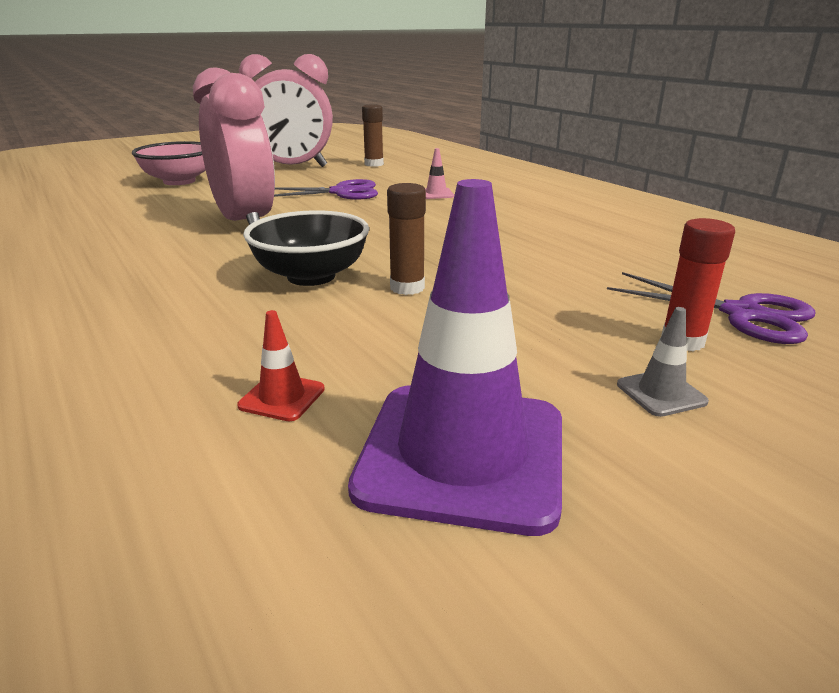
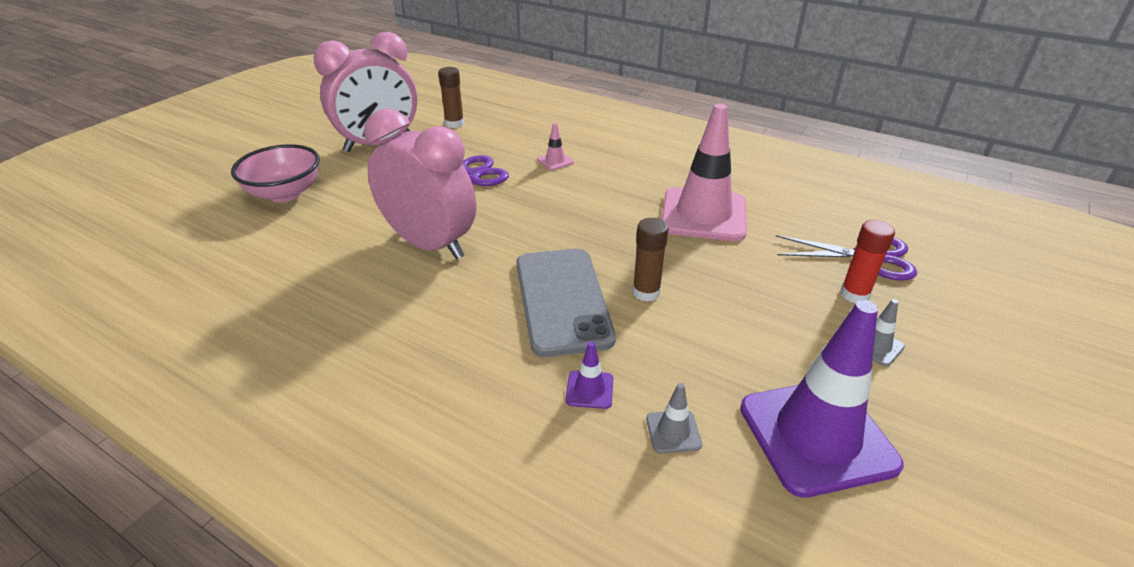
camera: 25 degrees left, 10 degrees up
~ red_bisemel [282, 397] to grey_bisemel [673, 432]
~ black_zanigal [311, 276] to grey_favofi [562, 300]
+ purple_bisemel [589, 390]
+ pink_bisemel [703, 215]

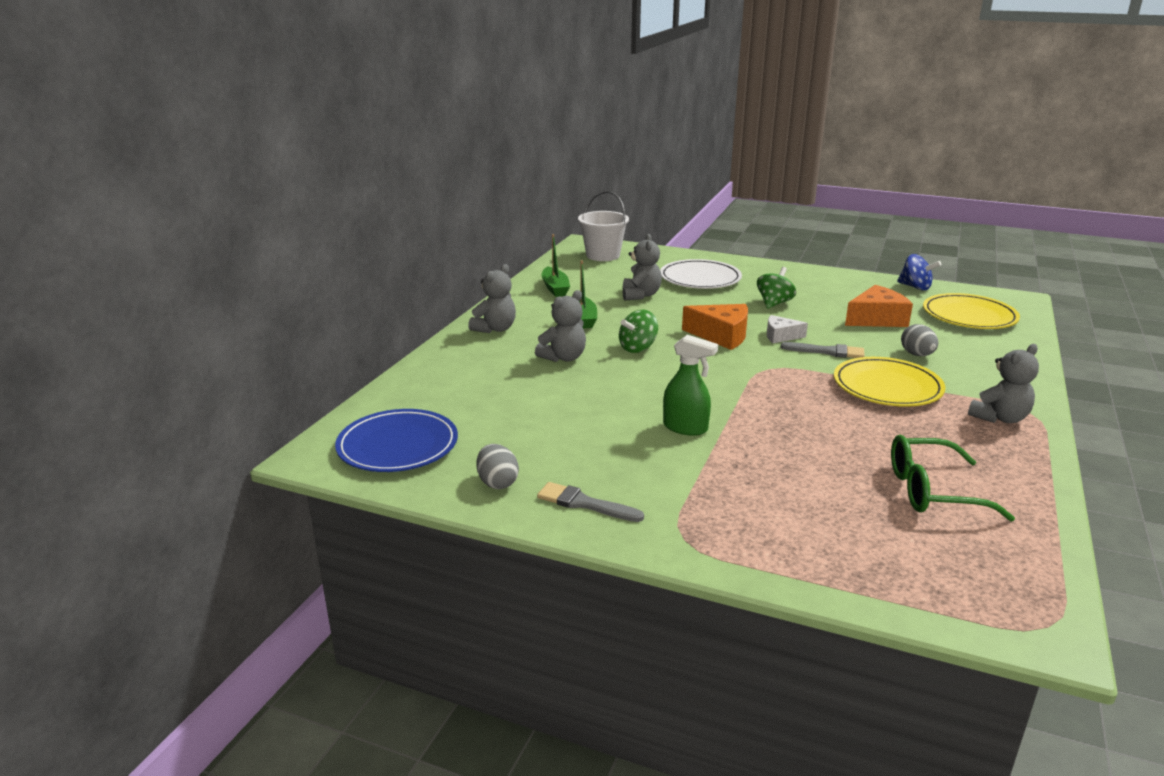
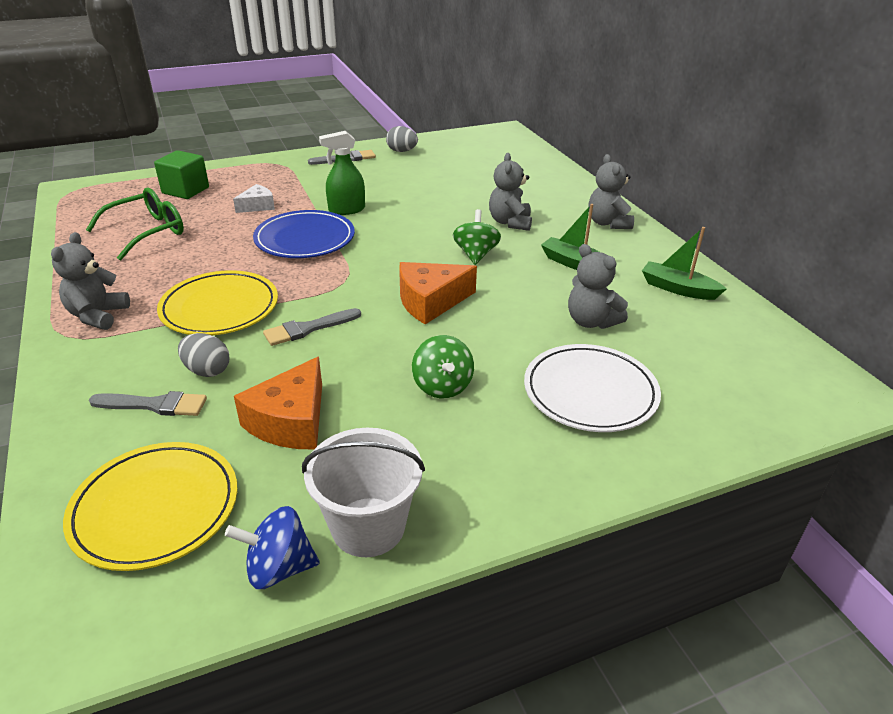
camera: 135 degrees right, 10 degrees up
~ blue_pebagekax [398, 446] to [305, 239]
~ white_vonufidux [603, 255] to [368, 527]
~ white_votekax [780, 336] to [257, 206]
+ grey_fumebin [154, 405]
+ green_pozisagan [185, 190]

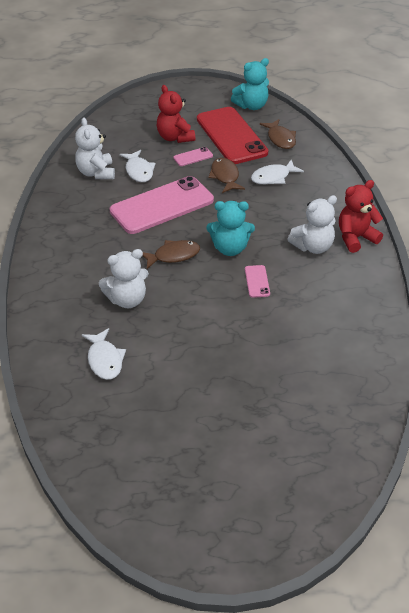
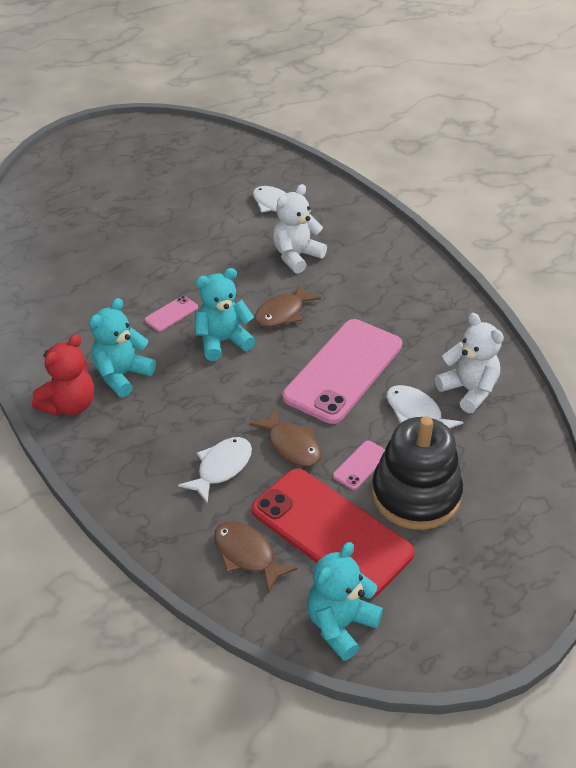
camera: 155 degrees right, 0 degrees up
~ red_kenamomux [175, 137] to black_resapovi [415, 494]
~ pink_favofi [257, 281] = [171, 314] 75 degrees clockwise
~ white_kenamomux [313, 247] to turquoise_kenamomux [122, 375]

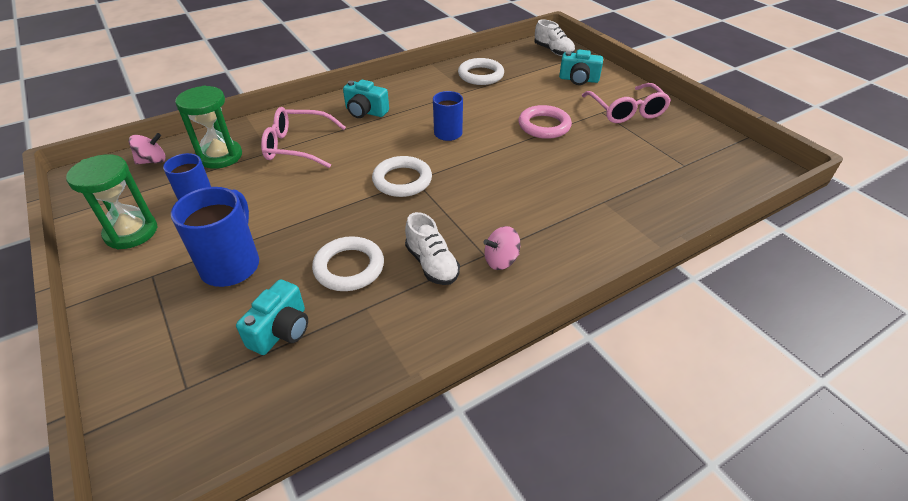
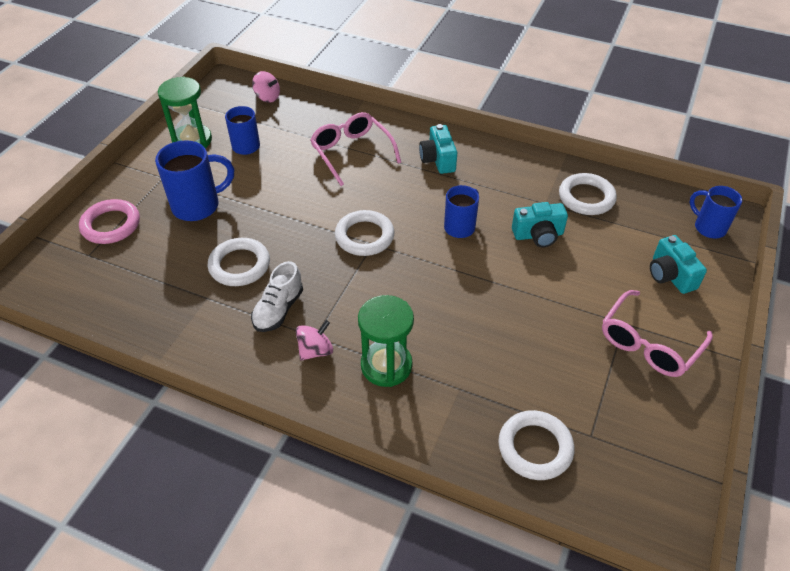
camera: 55 degrees right, 5 degrees up
~ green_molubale [220, 156] to [386, 365]
~ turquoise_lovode [281, 330] to [538, 235]
~ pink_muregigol [501, 260] = [315, 350] 105 degrees clockwise
~ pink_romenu [544, 126] to [111, 225]
~ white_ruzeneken [553, 51] to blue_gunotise [708, 227]
+ white_romenu [535, 447]

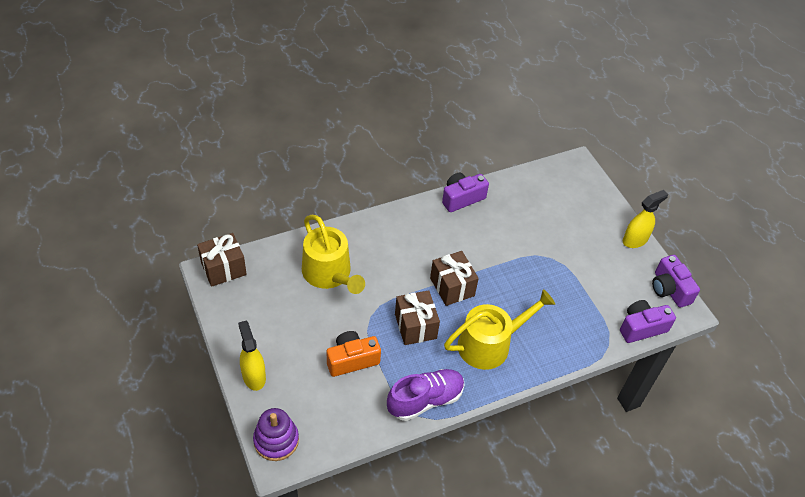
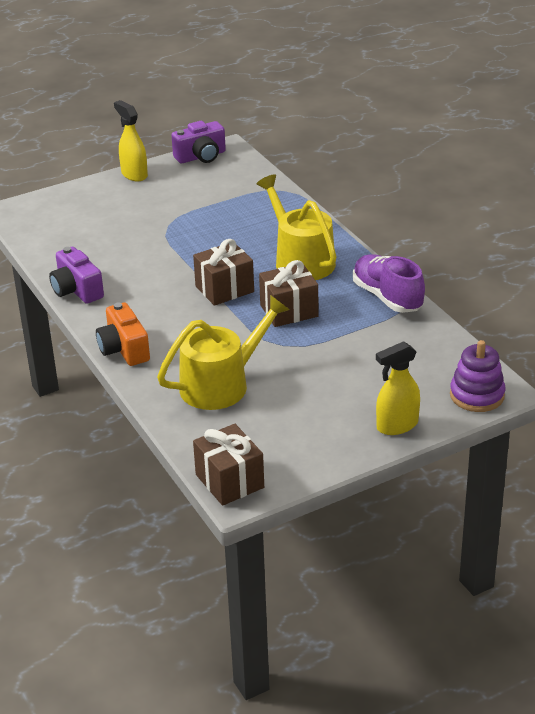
camera: 90 degrees left, 15 degrees down
~ orange_lovode [352, 360] to [124, 349]
- purple_lovode [641, 327]

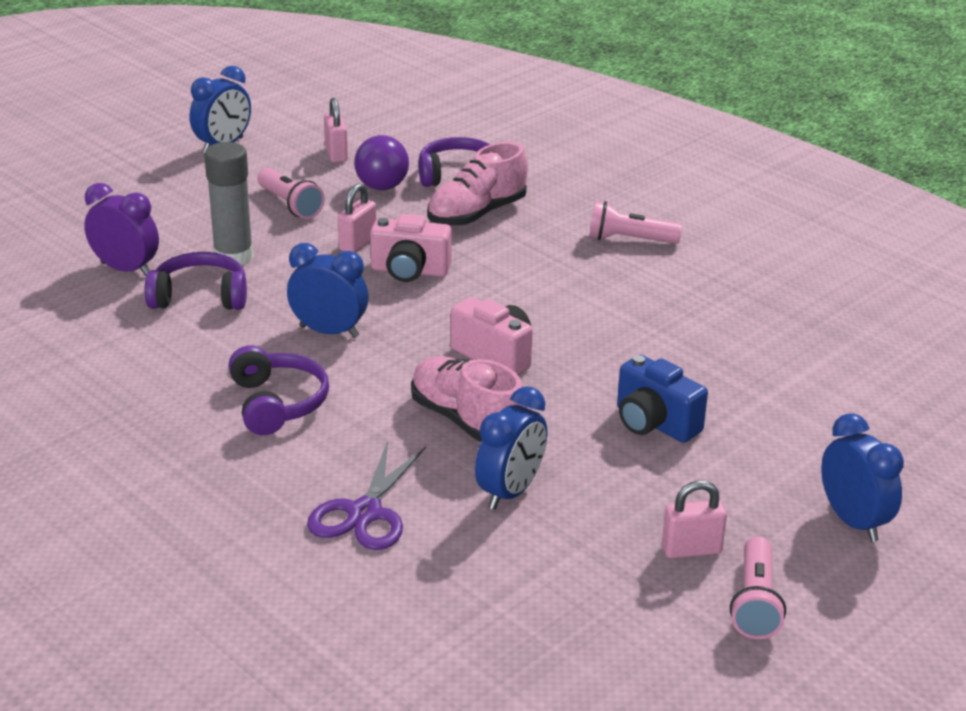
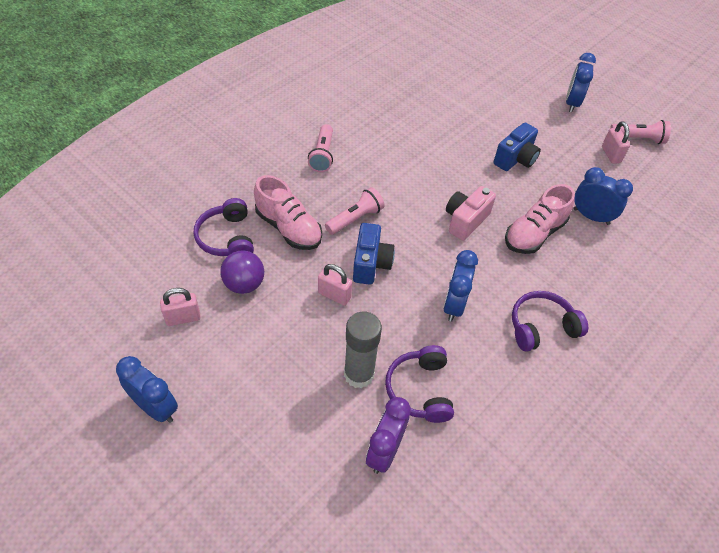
camera: 95 degrees left, 20 degrees up
~ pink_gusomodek [290, 205] to [355, 219]
- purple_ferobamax [365, 513]
~ pink_lovode [409, 271] to blue_lovode [371, 264]
~ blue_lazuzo [853, 522] = [572, 103] 45 degrees counterclockwise

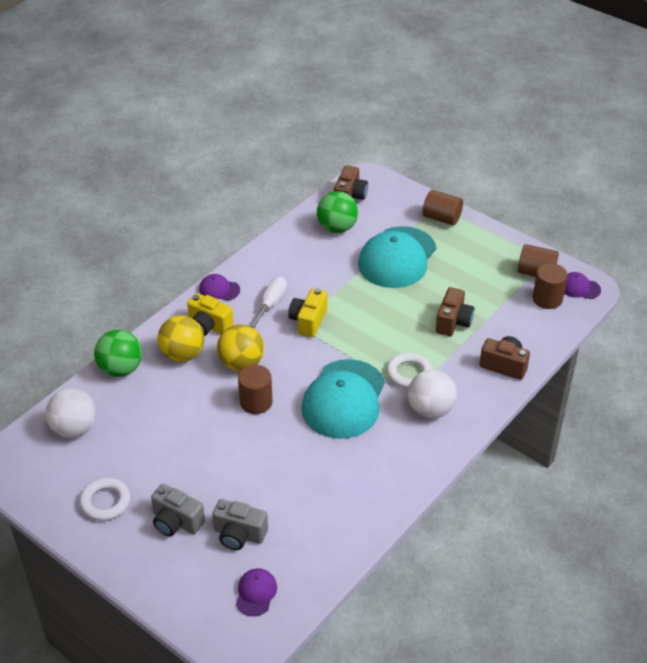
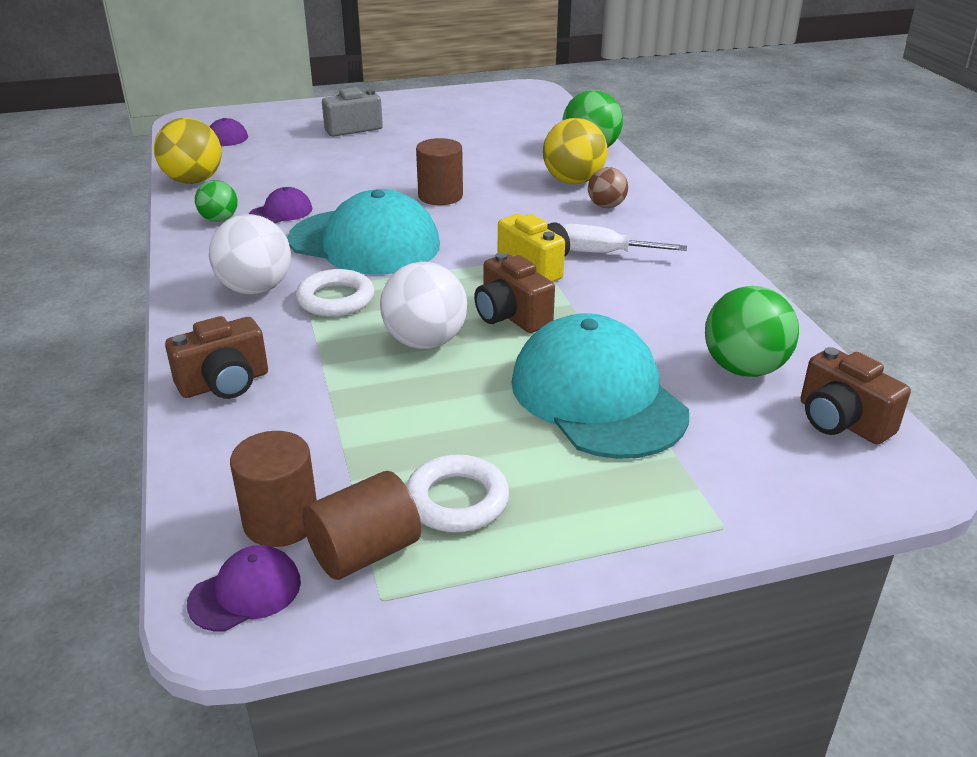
camera: 125 degrees right, 10 degrees down
~ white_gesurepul [74, 429] to [425, 342]
~ white_romenu [105, 502] to [457, 500]
~ yellow_lovode [208, 326] to brown_gesurepul [606, 206]
~ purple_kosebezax [219, 289] to [281, 212]
- grey_lovode [239, 534]
~ yellow_gesurepul [241, 364] to [193, 181]
~ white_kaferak [271, 304] = [602, 253] 135 degrees clockwise
~ turquoise_kosebezax [344, 399] = [365, 242] 150 degrees clockwise
- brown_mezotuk [441, 218]
~ brown_lovode [453, 322] to [511, 316]
+ green_gesurepul [219, 220]

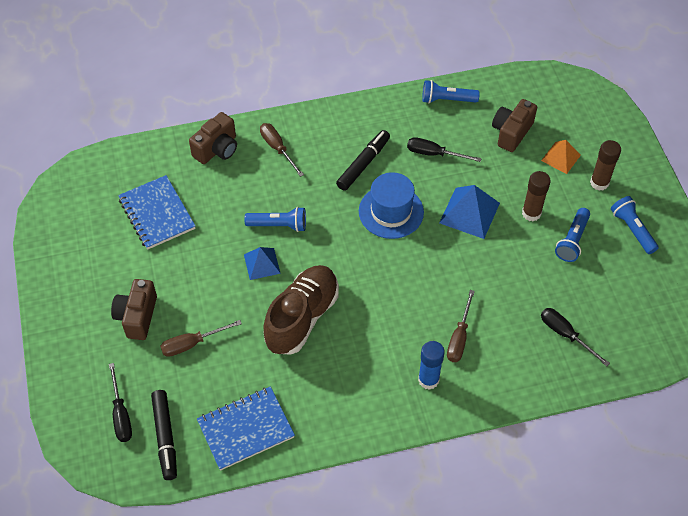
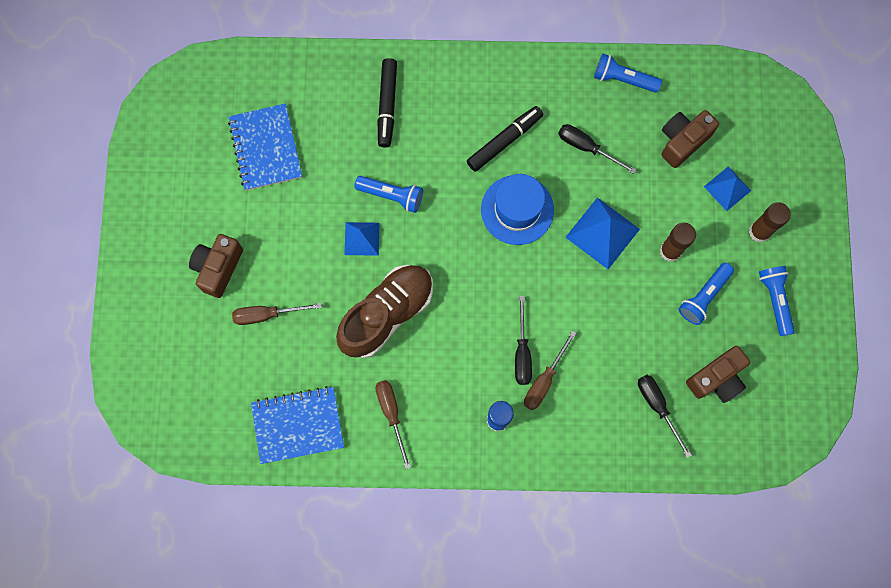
camera: 15 degrees right, 20 degrees up
~ black_kaferak [121, 414] to [522, 352]
~ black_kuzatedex [165, 437] to [387, 105]
~ brown_lovode [217, 149] to [716, 379]
~ brown_kaferak [277, 148] to [391, 414]
~ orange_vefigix [560, 157] to blue_vefigix [727, 188]

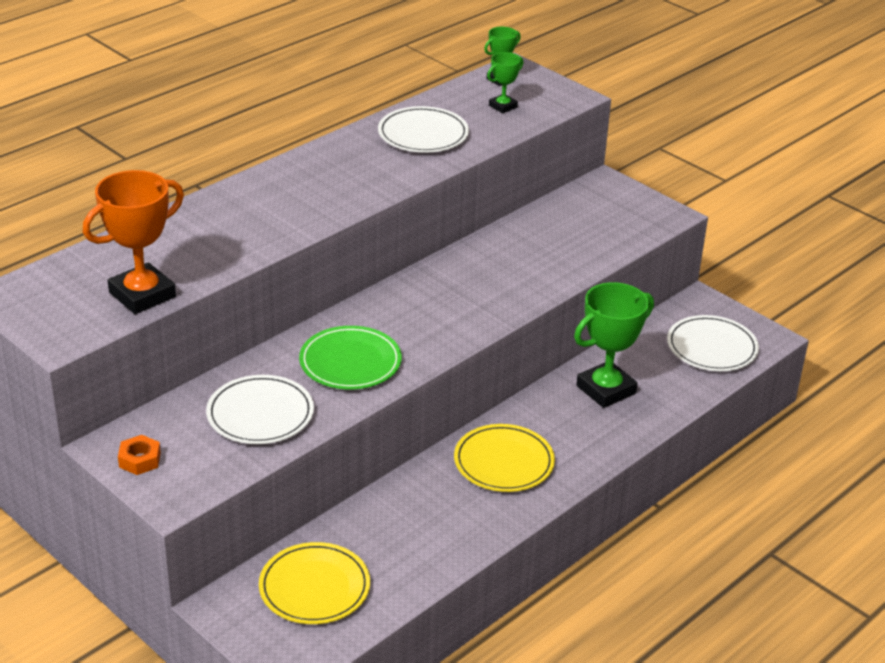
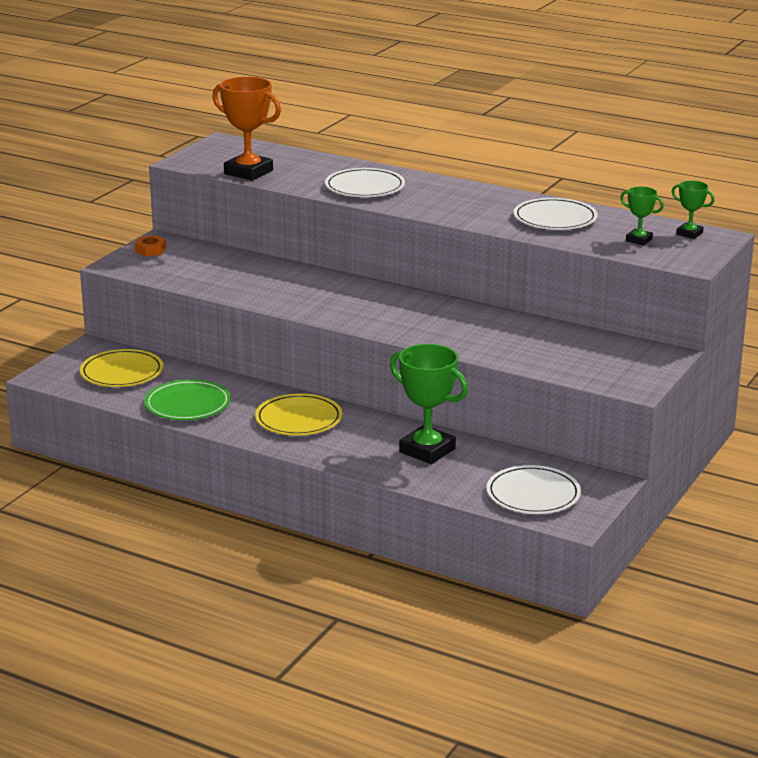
camera: 75 degrees right, 10 degrees down
~ white_pebagekax [260, 414] to [364, 187]
~ green_pebagekax [350, 362] to [187, 404]

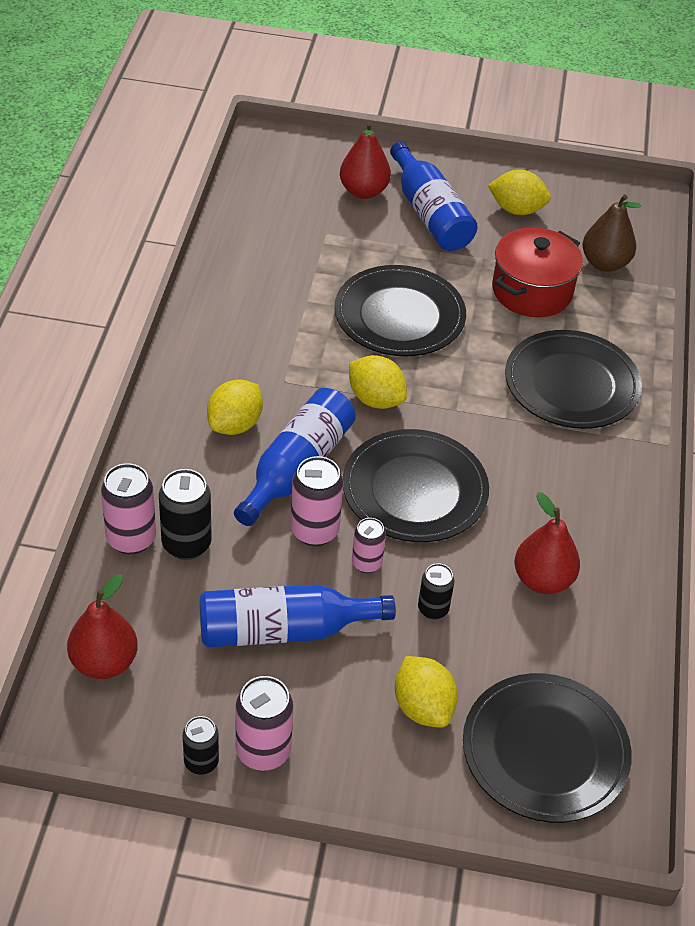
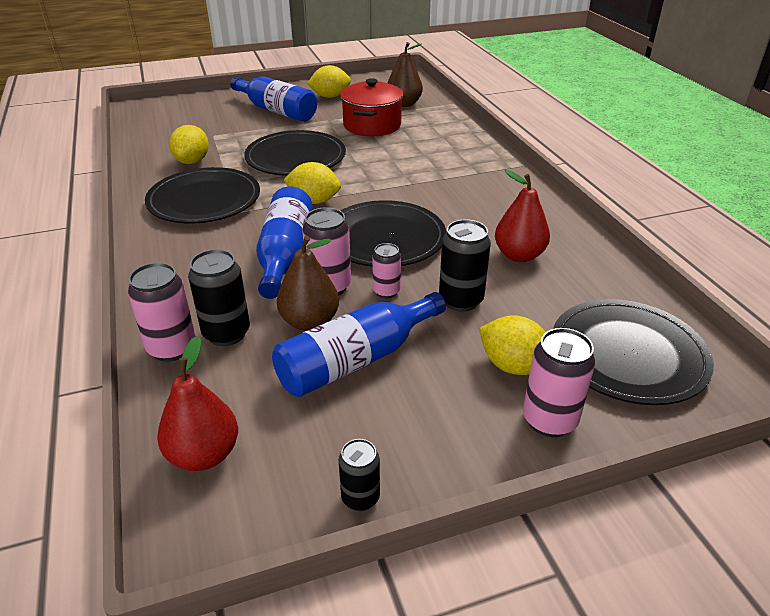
camera: 25 degrees left, 10 degrees down
~ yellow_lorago [235, 424] to [192, 161]
~ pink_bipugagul [263, 751] to [549, 420]
- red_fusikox [363, 191]
~ black_bipugagul [433, 609] = [461, 300] x1.61
~ black_pebagekax [571, 384] to [204, 200]
+ brown_fusikox [309, 322]

